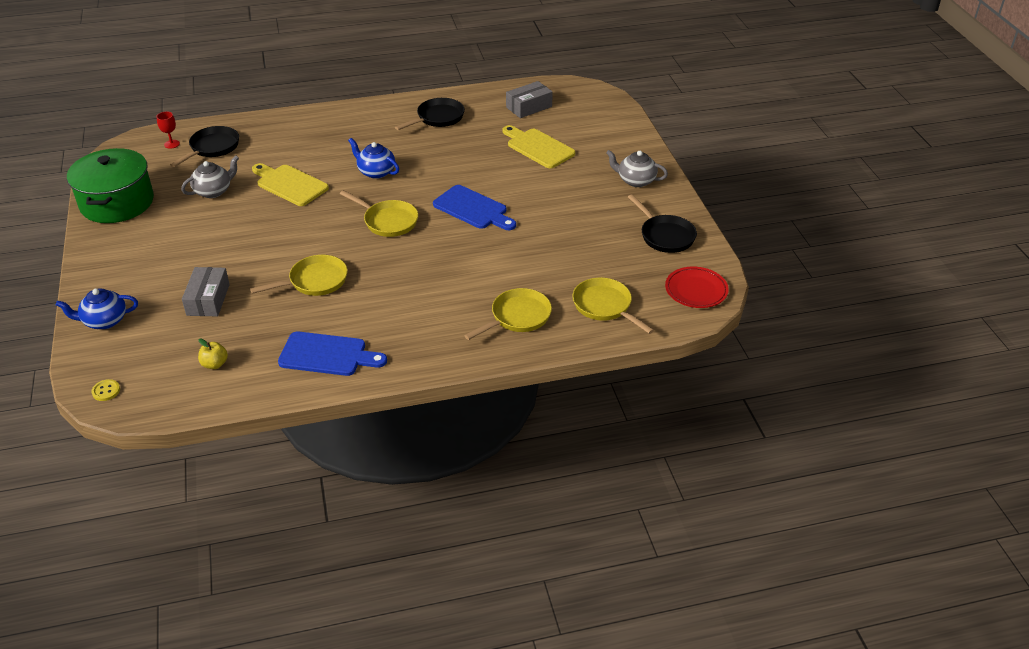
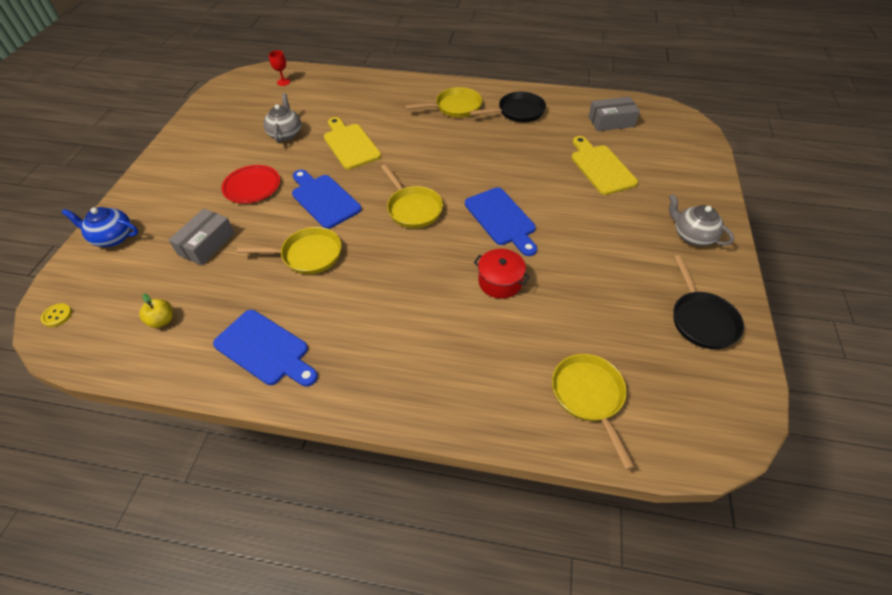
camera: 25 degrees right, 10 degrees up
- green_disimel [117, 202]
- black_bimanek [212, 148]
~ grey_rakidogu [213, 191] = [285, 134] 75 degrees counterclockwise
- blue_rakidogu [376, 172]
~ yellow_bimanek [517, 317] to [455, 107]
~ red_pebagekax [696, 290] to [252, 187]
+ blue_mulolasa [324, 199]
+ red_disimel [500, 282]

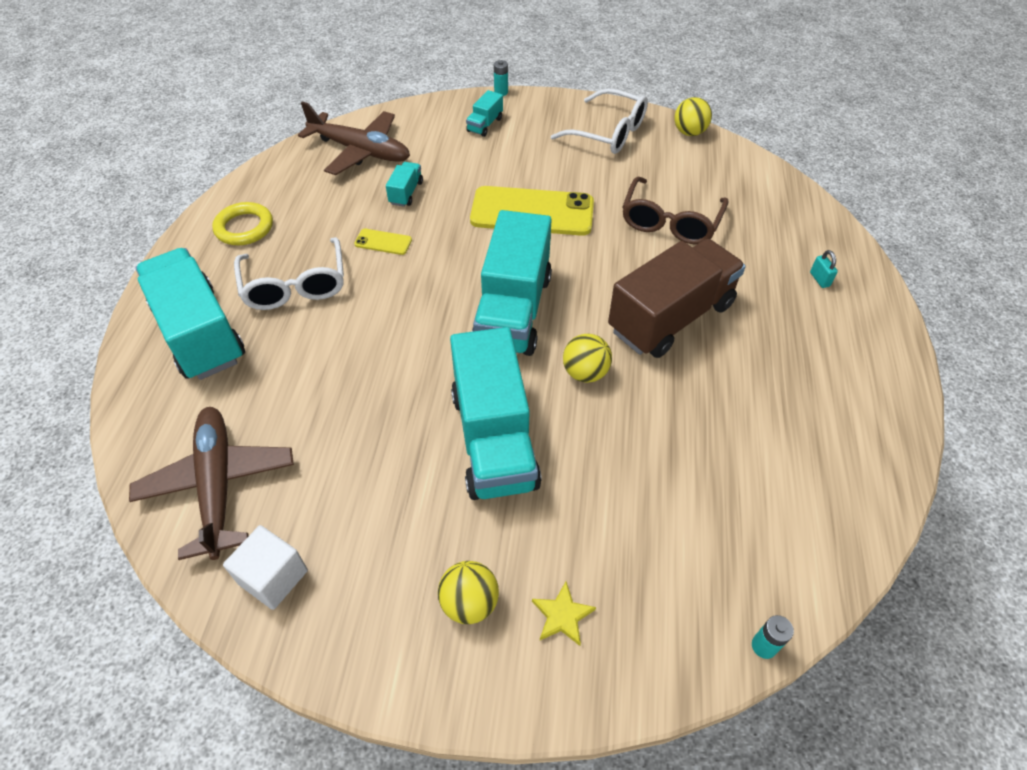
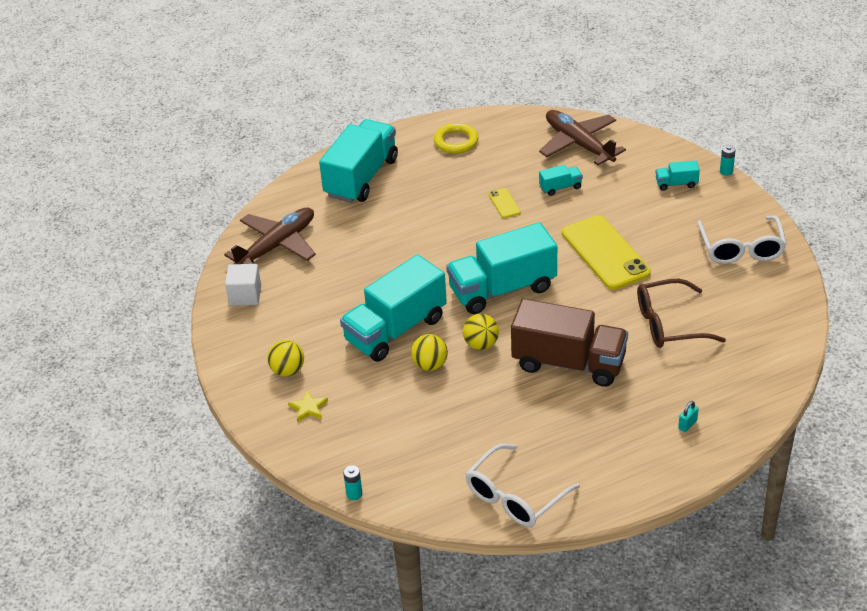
camera: 60 degrees right, 10 degrees down
~ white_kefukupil [295, 286] to [515, 497]
~ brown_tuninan [360, 151] = [579, 144] 150 degrees clockwise
~ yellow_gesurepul [689, 132] to [430, 365]

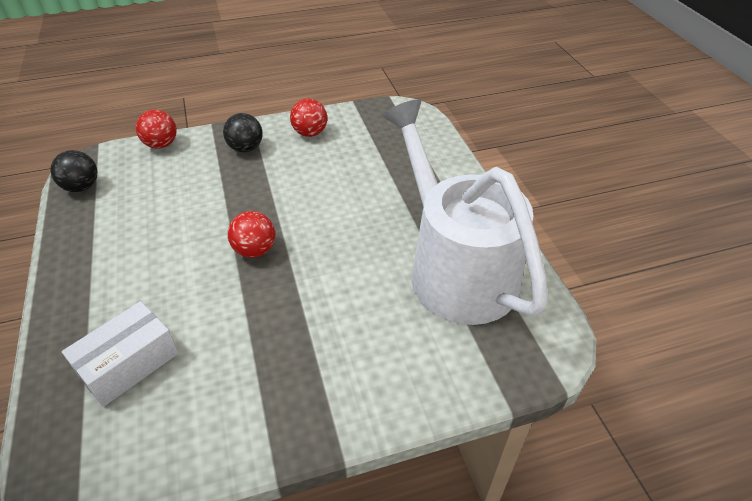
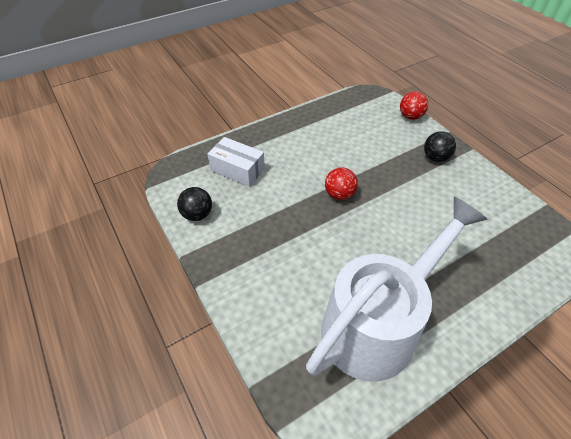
camera: 75 degrees right, 5 degrees up
~ black_gesurepul [82, 187] to [197, 214]
- red_gesurepul [310, 133]

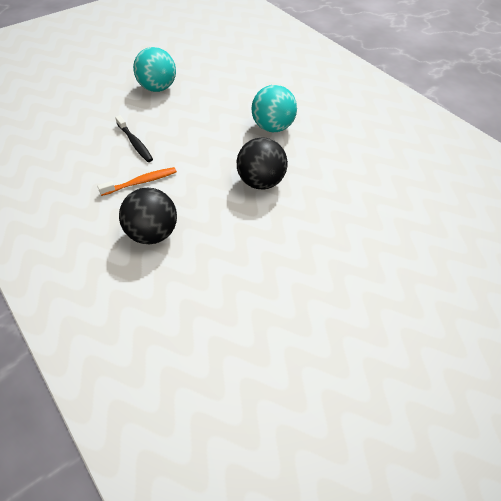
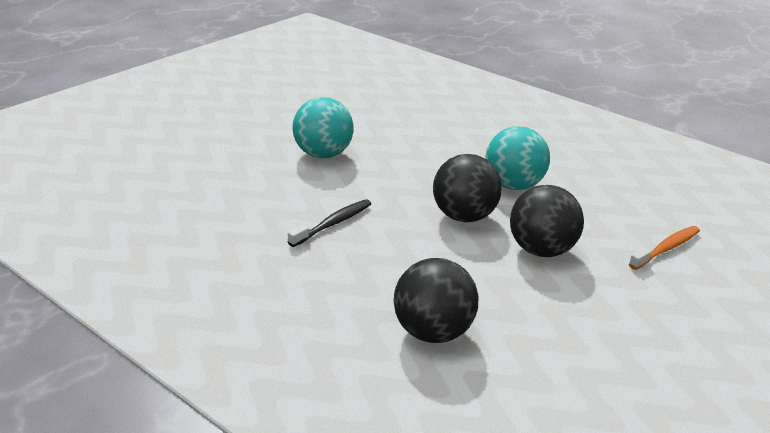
camera: 15 degrees left, 20 degrees down
~ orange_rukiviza [141, 182] to [666, 248]
~ black_rukiviza [135, 143] = [333, 224] 90 degrees counterclockwise
+ black_gesurepul [463, 216]

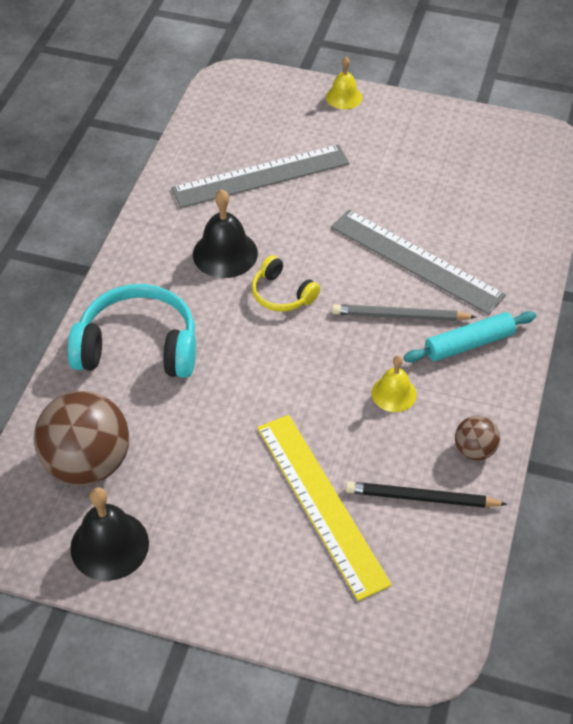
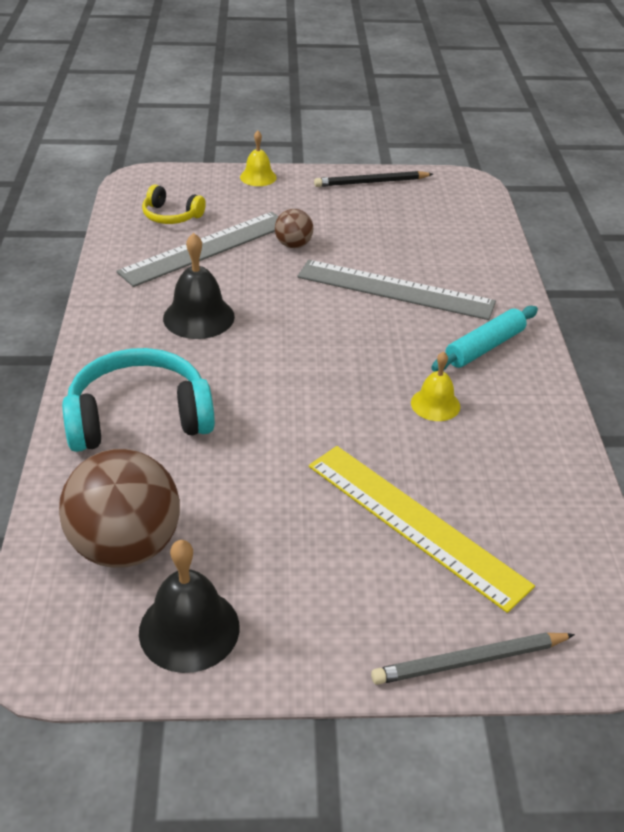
camera: 20 degrees left, 10 degrees down
~ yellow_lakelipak [282, 294] to [171, 216]
~ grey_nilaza [400, 316] to [470, 661]
~ black_nilaza [422, 498] to [371, 182]
~ brown_gesurepul [474, 450] to [293, 245]

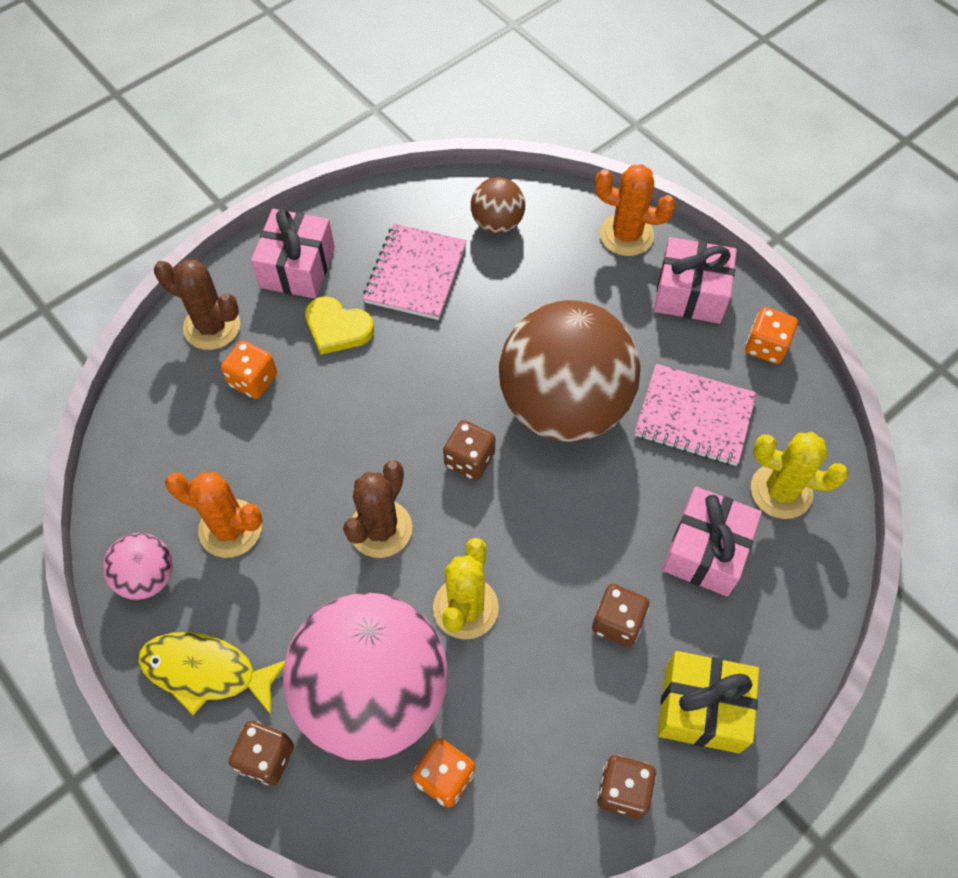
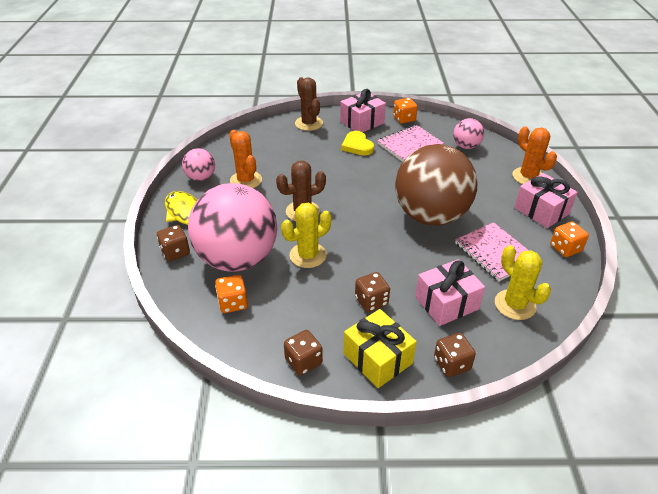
camera: 40 degrees right, 20 degrees down
~ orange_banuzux [253, 380] to [404, 119]
~ brown_banuzux [469, 459] to [452, 364]
~ brown_gesurepul [497, 223] to pink_gesurepul [466, 146]

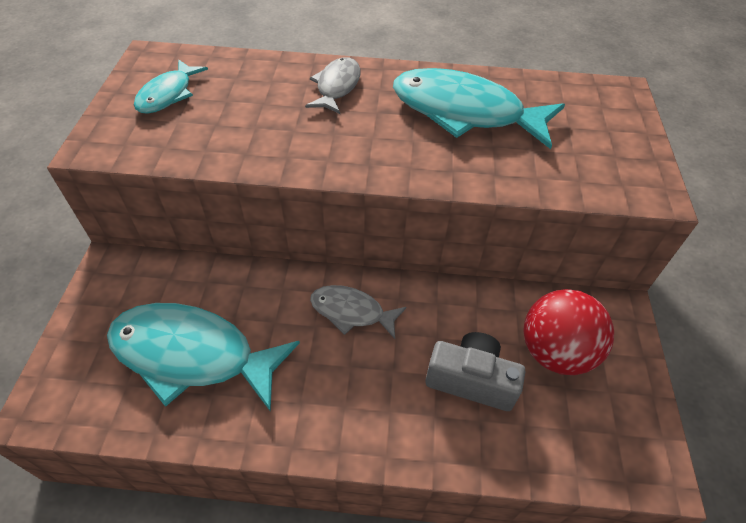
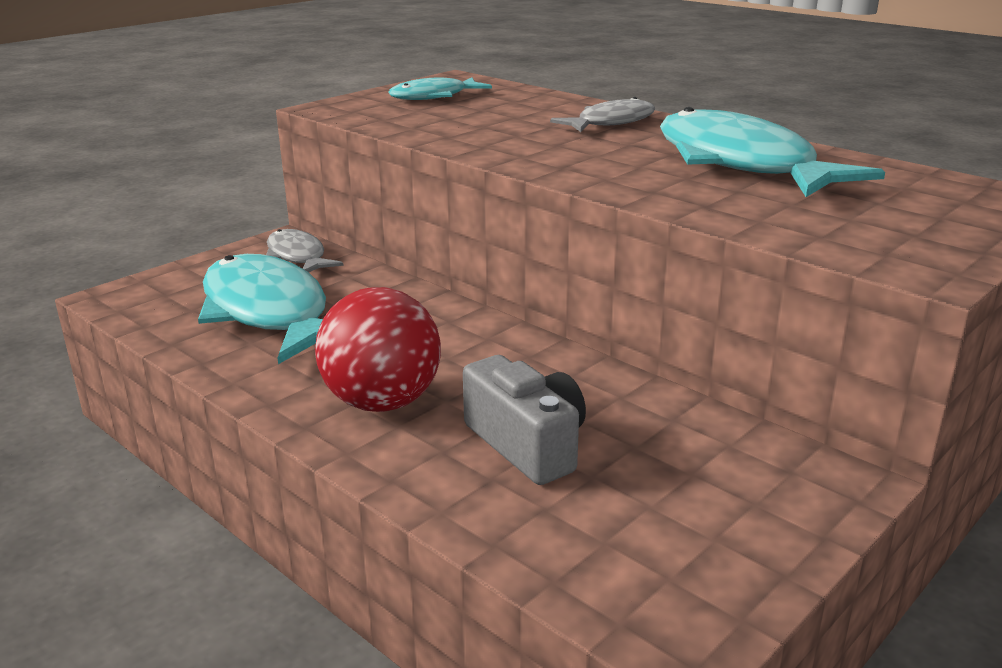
camera: 40 degrees right, 25 degrees down
~ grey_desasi [351, 312] to [297, 256]
~ red_gesurepul [555, 352] to [382, 402]

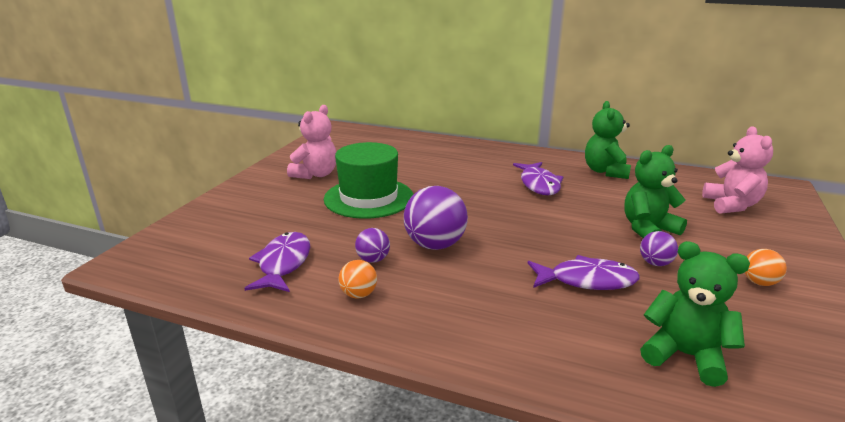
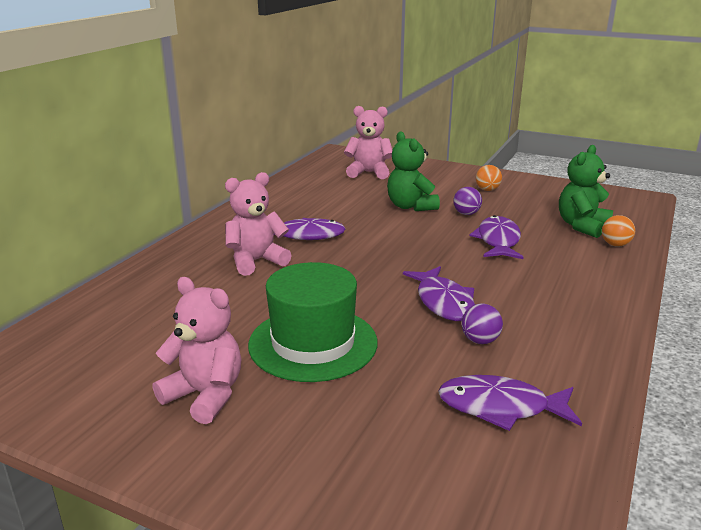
camera: 85 degrees left, 0 degrees up
~ orange_gesurepul [358, 294] to [615, 245]
~ purple_gesurepul [435, 245] to purple_desasi [443, 302]
- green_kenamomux [605, 171]
+ pink_kenamomux [256, 261]

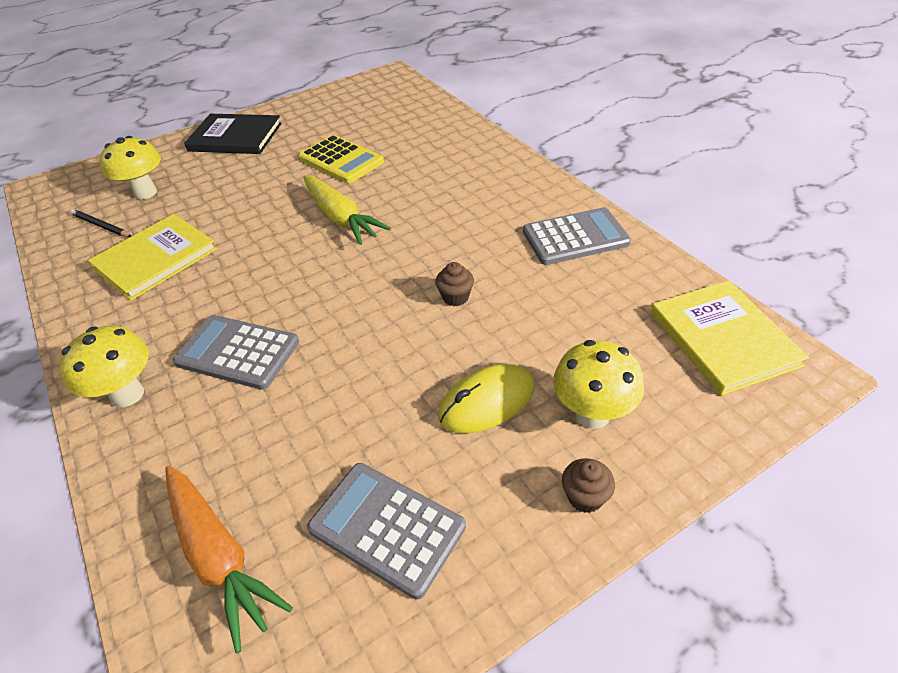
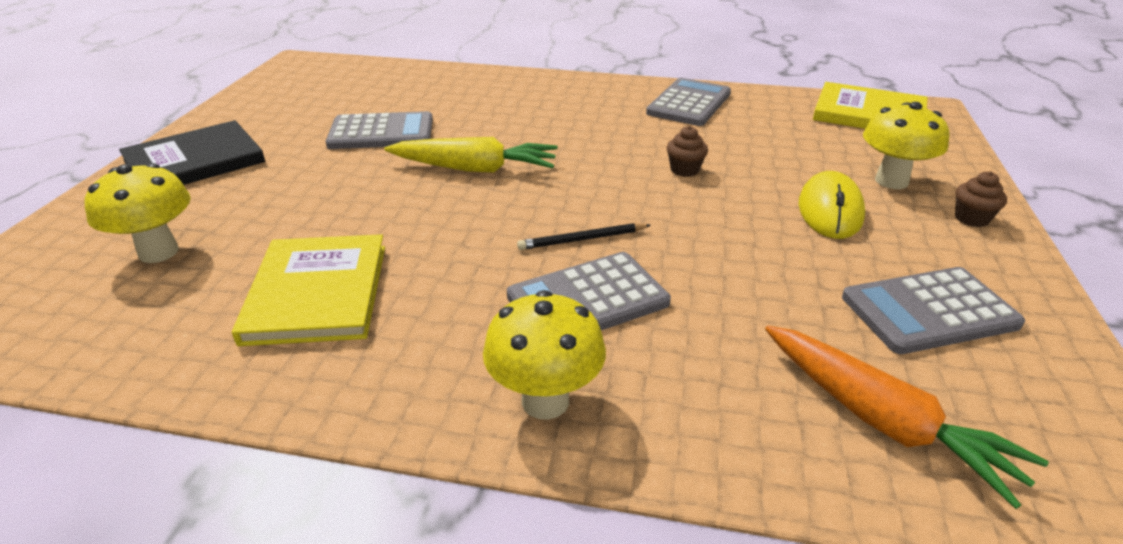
camera: 50 degrees left, 10 degrees down
~ black_nilaza [101, 226] to [582, 239]
~ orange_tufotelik [219, 556] = [883, 421] 45 degrees clockwise
~ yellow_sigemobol [341, 160] to grey_sigemobol [381, 132]

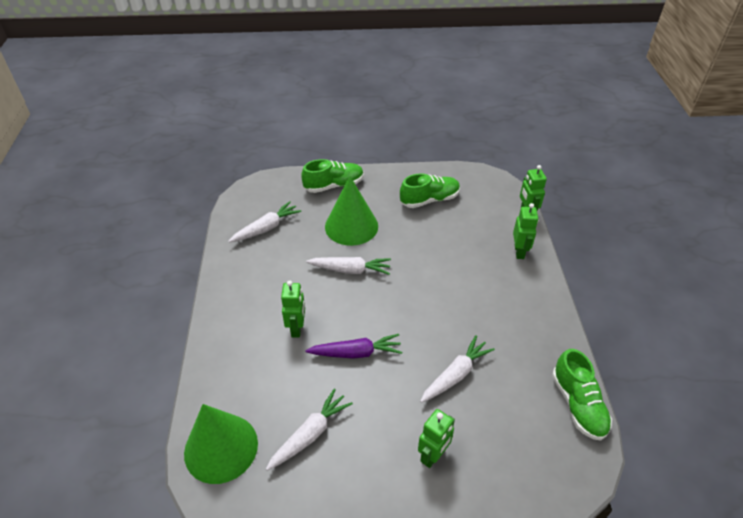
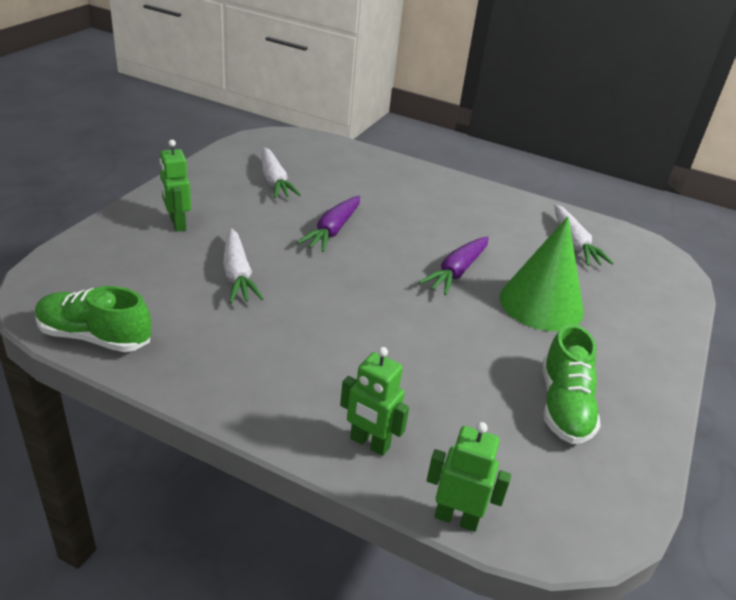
camera: 115 degrees right, 10 degrees down
- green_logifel [221, 448]
- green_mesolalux [297, 328]
- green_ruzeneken [334, 185]
~ white_tufotelik [350, 270] to purple_tufotelik [456, 272]

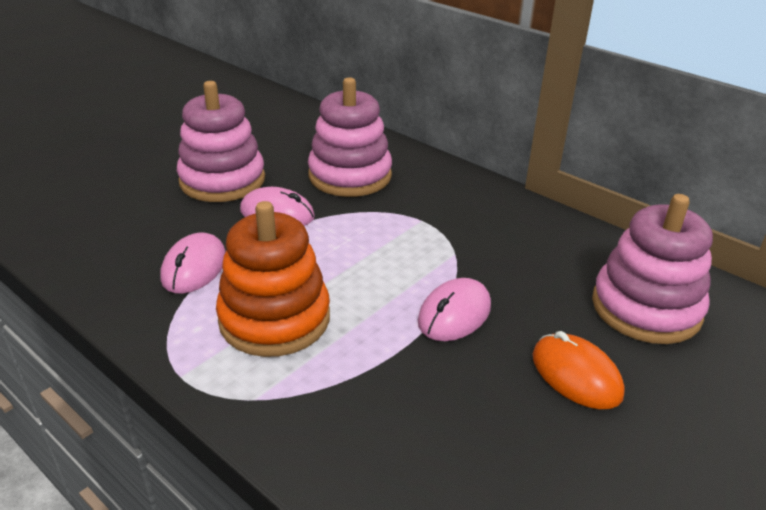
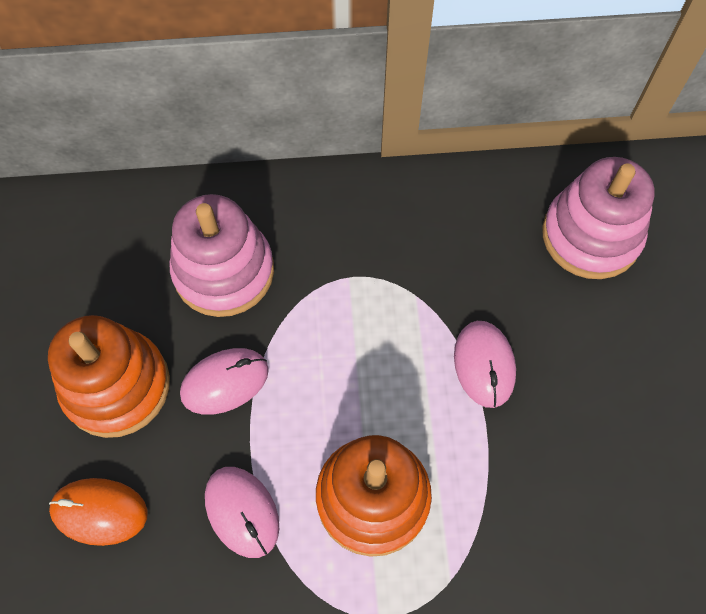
camera: 45 degrees left, 30 degrees up
~ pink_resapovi [222, 180] to orange_resapovi [116, 386]
~ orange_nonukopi [576, 375] to [99, 512]

